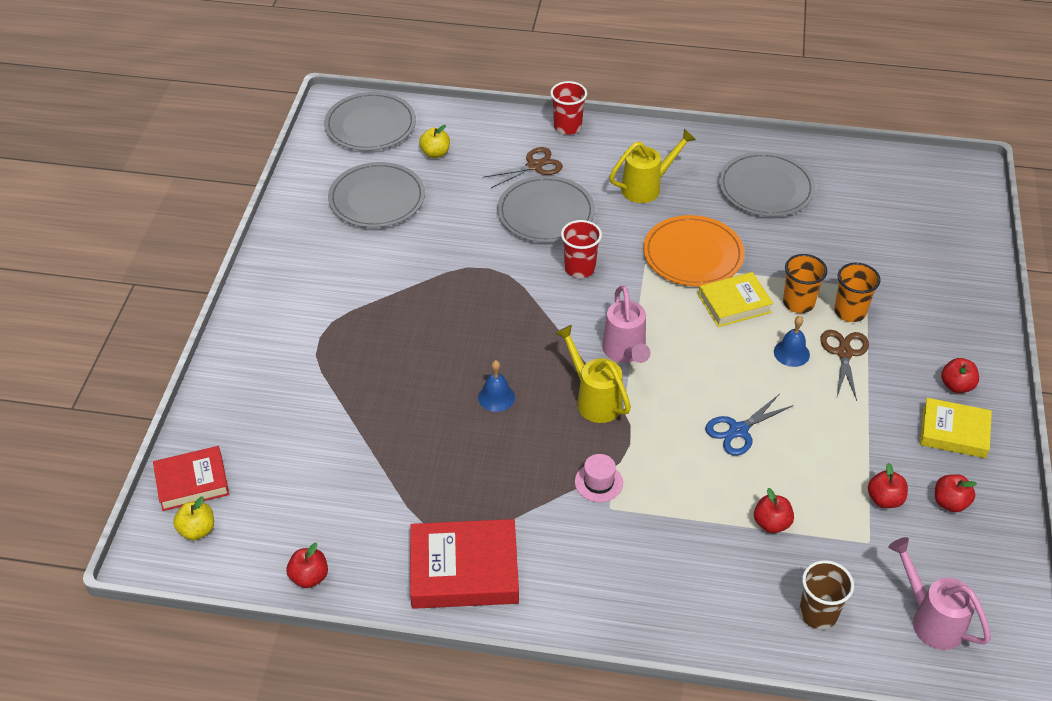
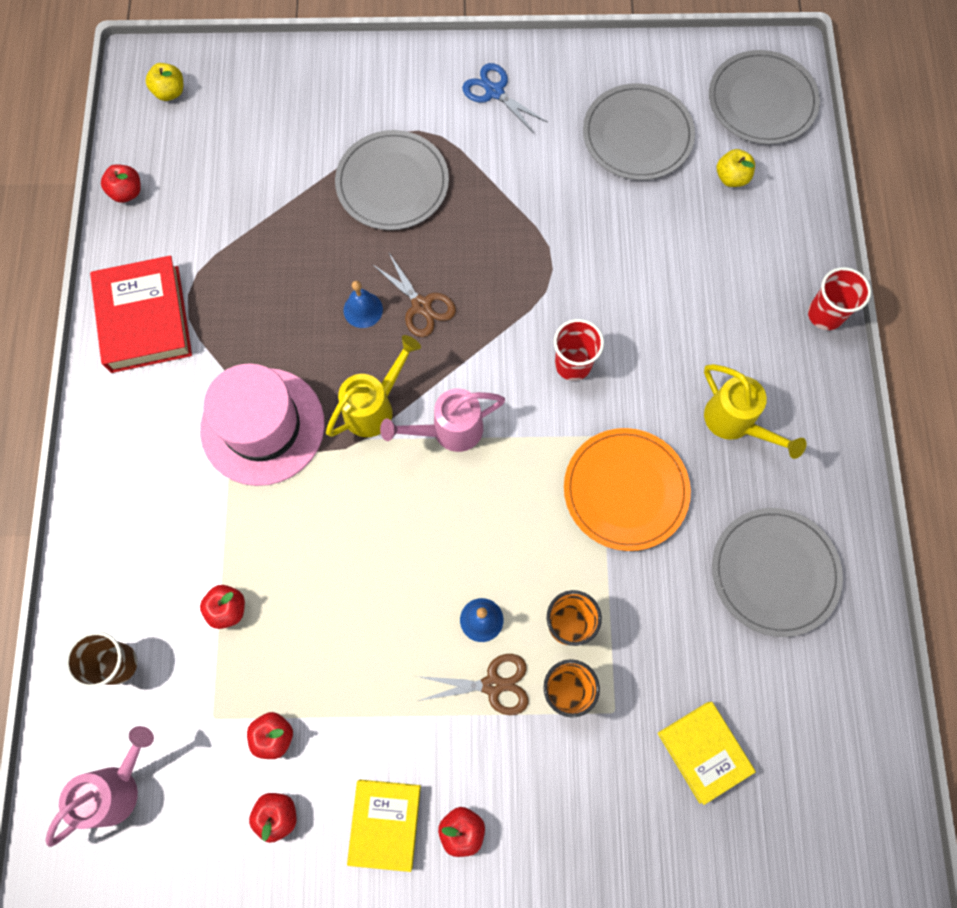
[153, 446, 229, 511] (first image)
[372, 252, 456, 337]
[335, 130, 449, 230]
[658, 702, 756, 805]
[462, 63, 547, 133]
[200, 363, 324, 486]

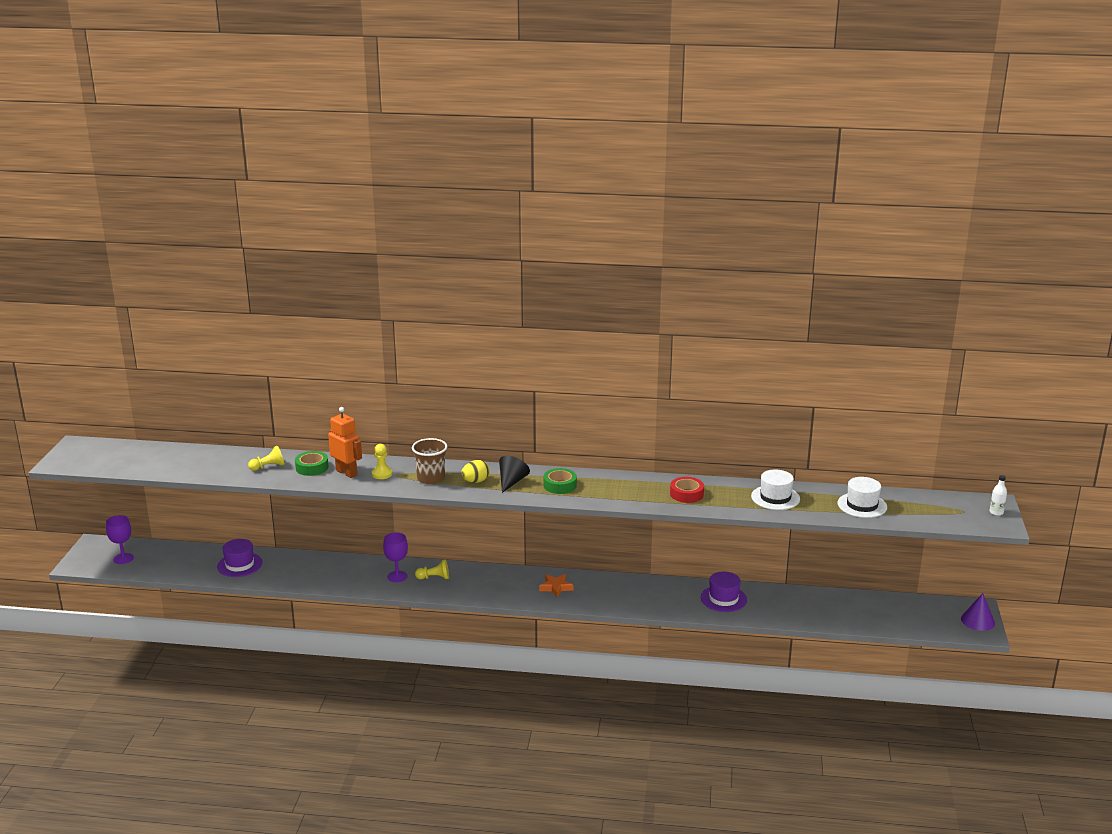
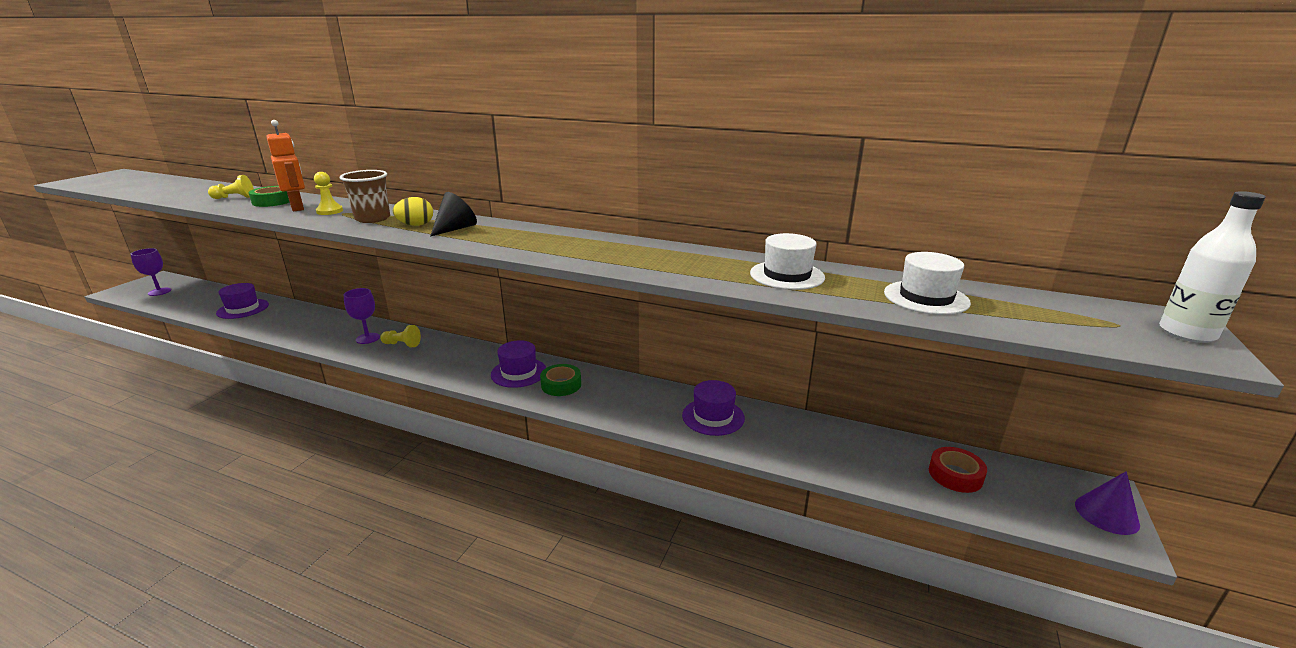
[540, 364, 581, 396]
[929, 447, 987, 493]
[491, 340, 546, 388]
[1159, 191, 1266, 343]

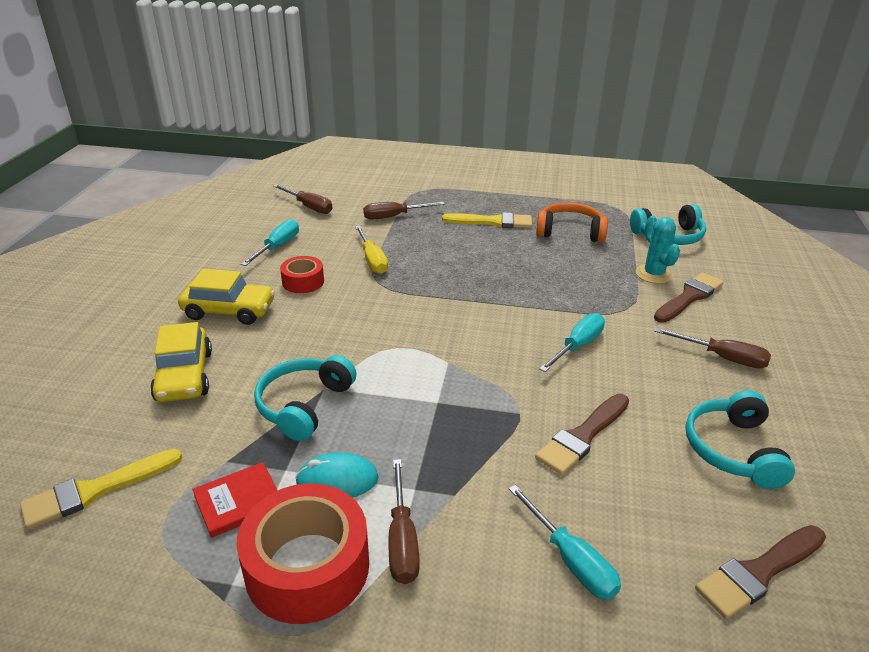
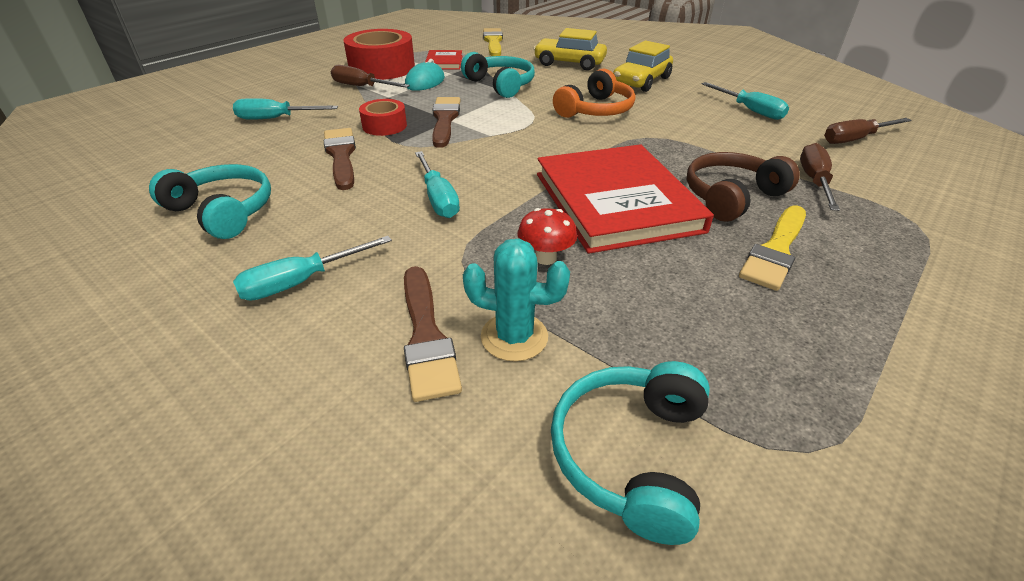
[355, 225, 388, 274] (first image)
[518, 208, 577, 265]
[537, 144, 714, 254]
[687, 152, 800, 222]
[359, 99, 407, 136]
[553, 69, 635, 118]
[432, 97, 461, 148]
[233, 236, 392, 301]

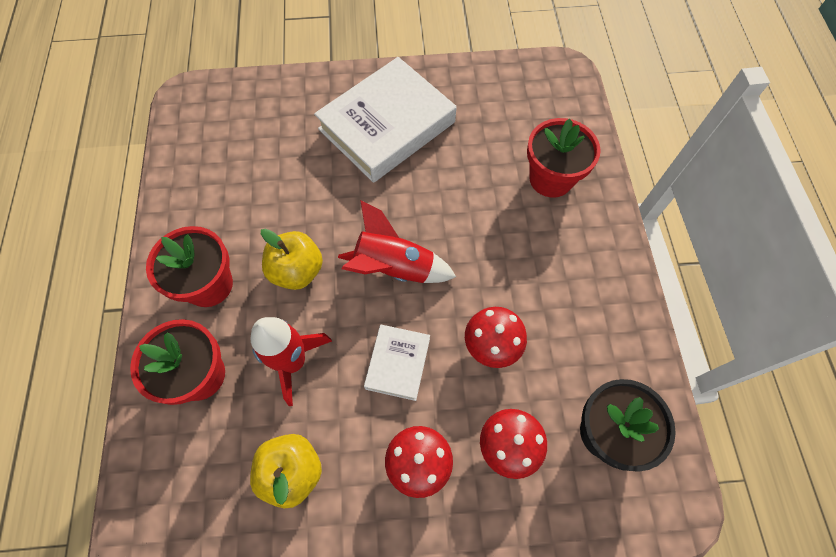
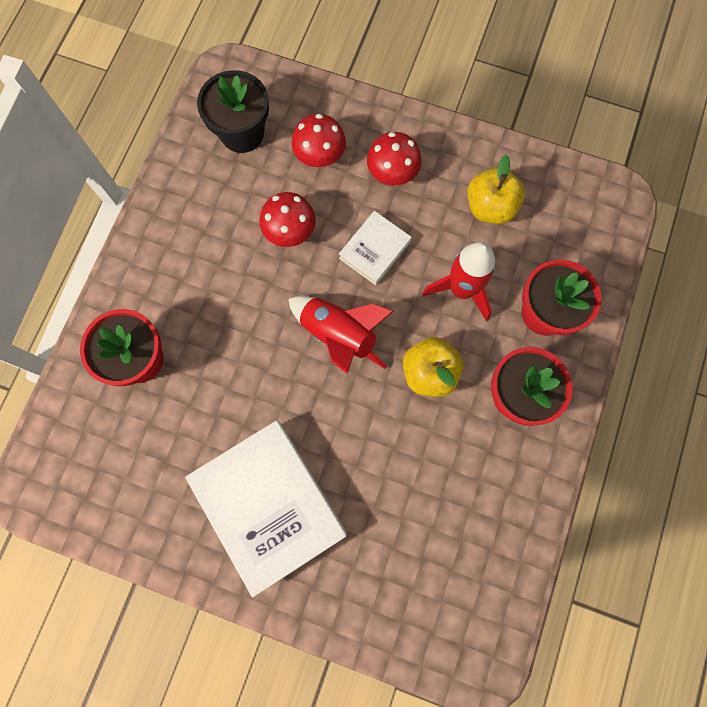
[185, 420, 347, 597]

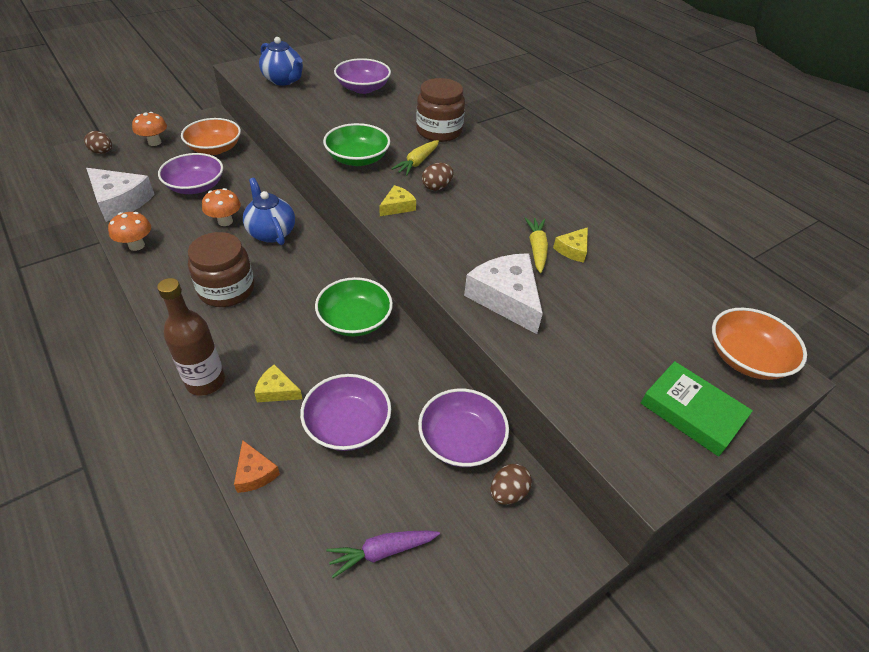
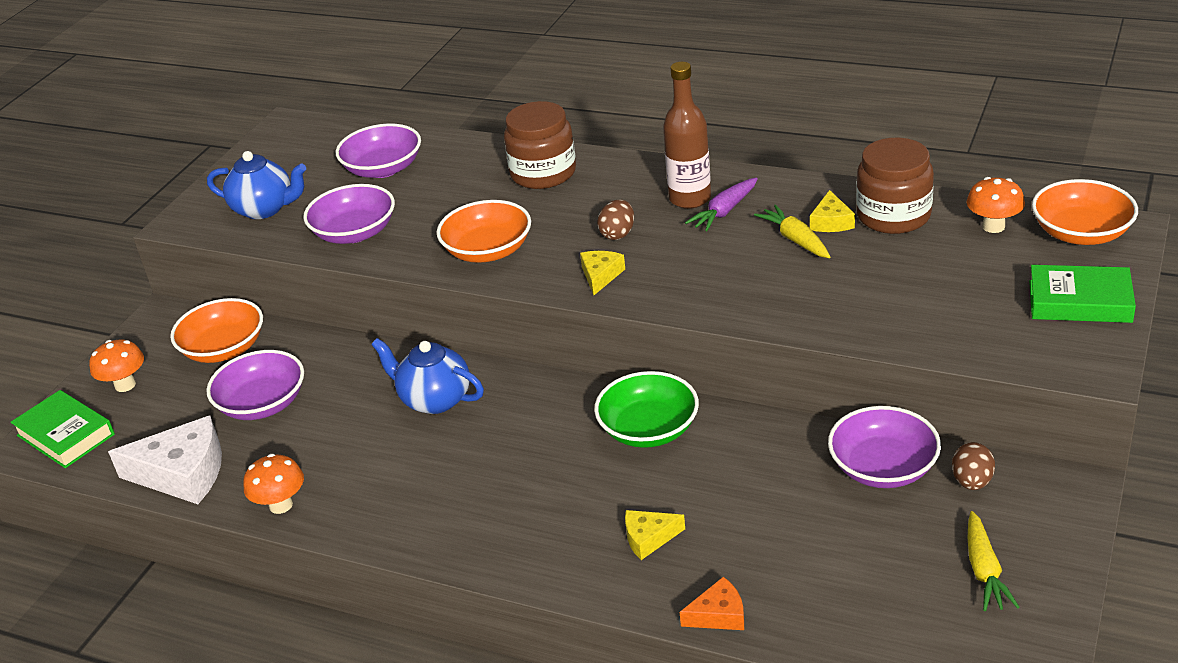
[464, 253, 543, 334] (first image)
[663, 62, 711, 209]
[856, 138, 934, 234]
[966, 177, 1025, 233]
[303, 184, 395, 244]
[685, 178, 758, 231]
[968, 511, 1019, 611]
[11, 390, 115, 468]
[437, 200, 531, 263]
[680, 576, 744, 630]

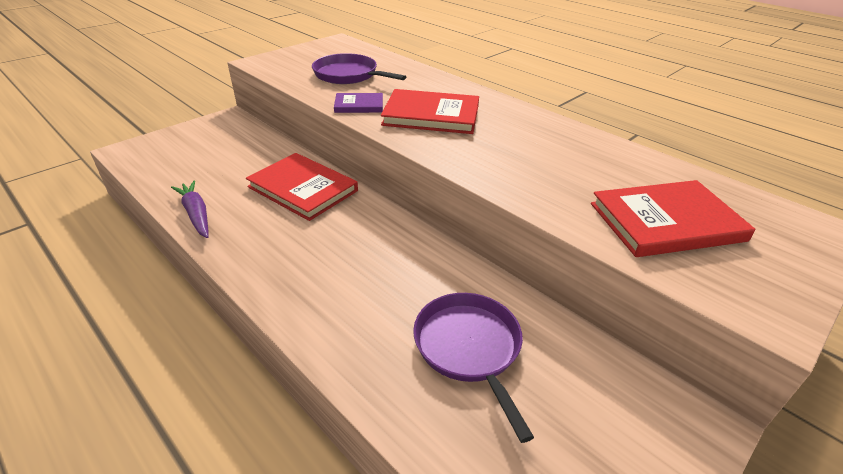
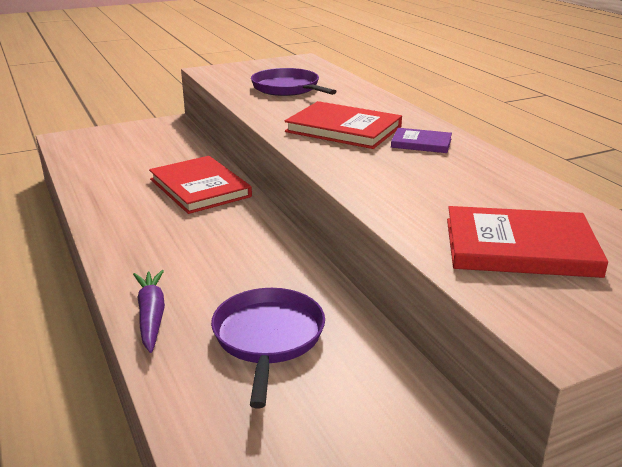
[133, 270, 165, 353]
[391, 128, 452, 153]

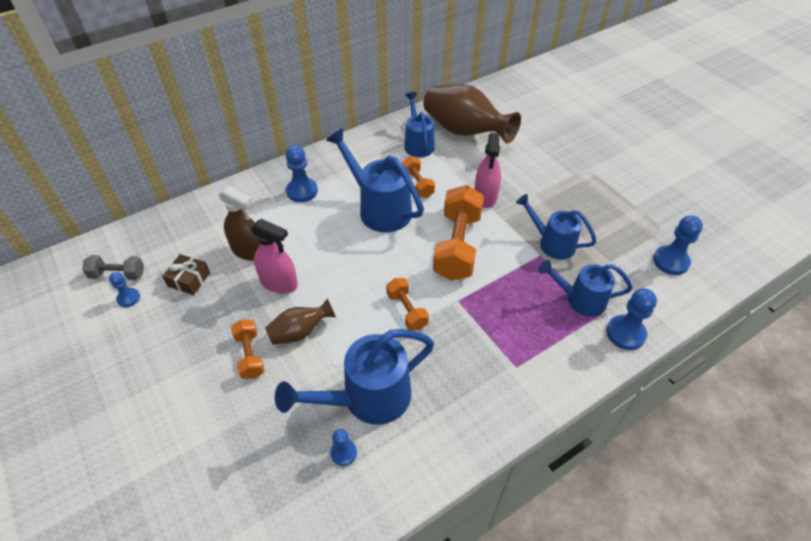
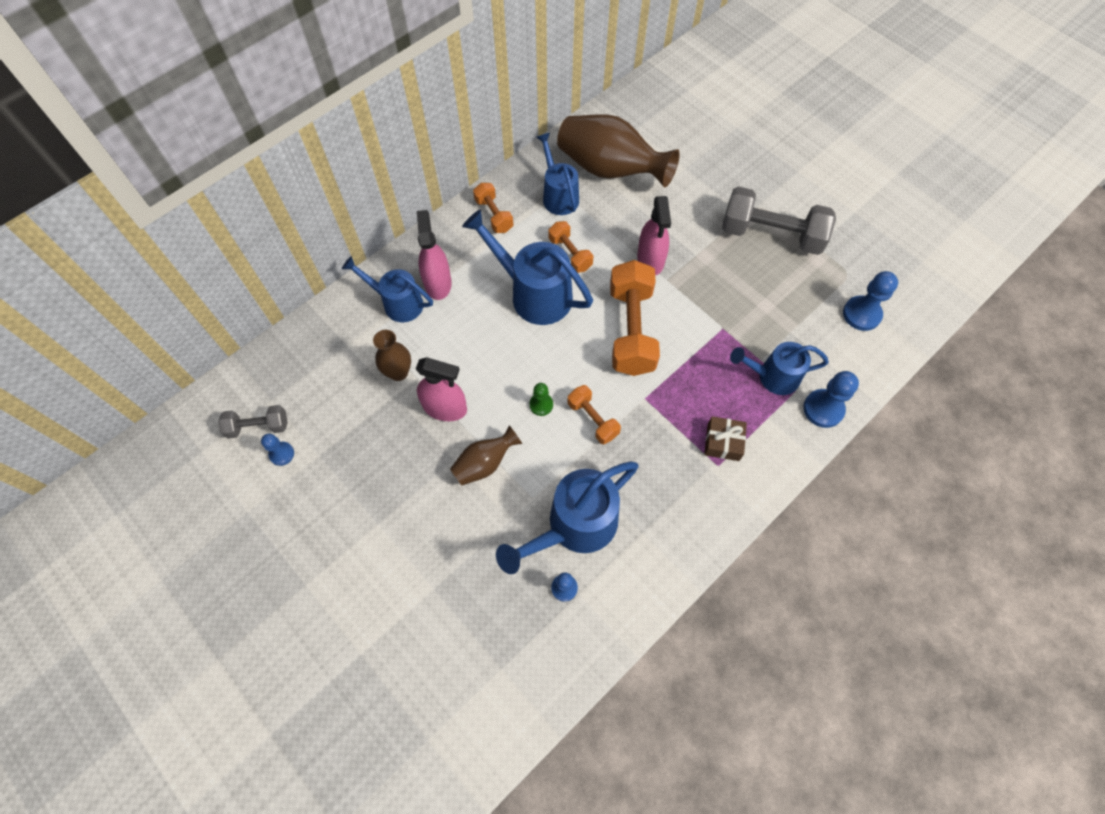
[529, 383, 553, 416]
[722, 186, 836, 255]
[704, 416, 747, 461]
[473, 183, 513, 233]
[342, 256, 433, 322]
[373, 330, 411, 381]
[417, 210, 452, 300]

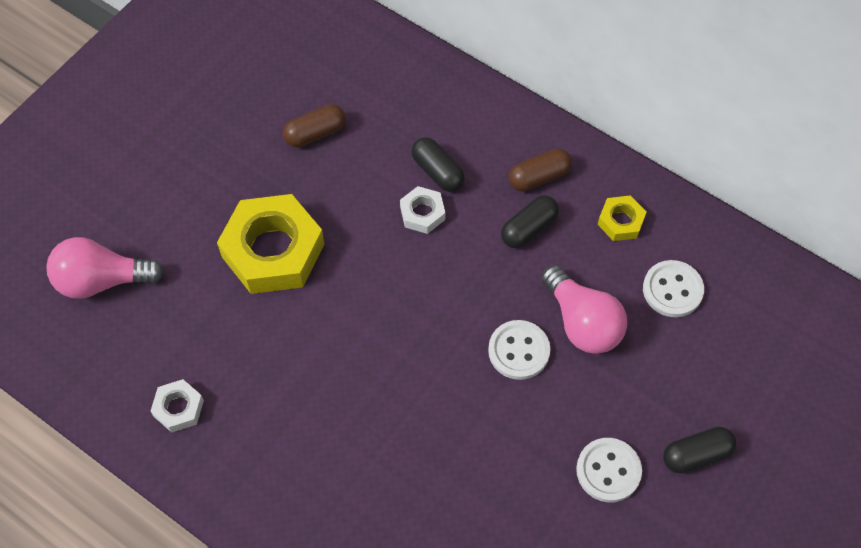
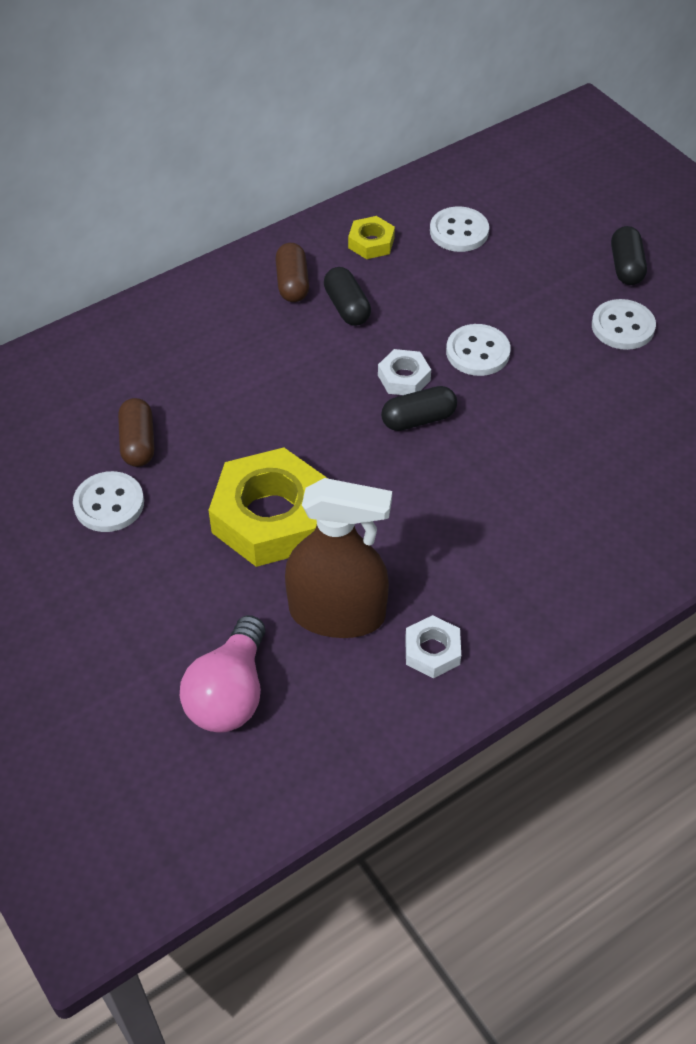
[541, 265, 627, 354] (first image)
[73, 471, 144, 532]
[285, 478, 392, 638]
[378, 349, 431, 395]
[381, 386, 457, 431]

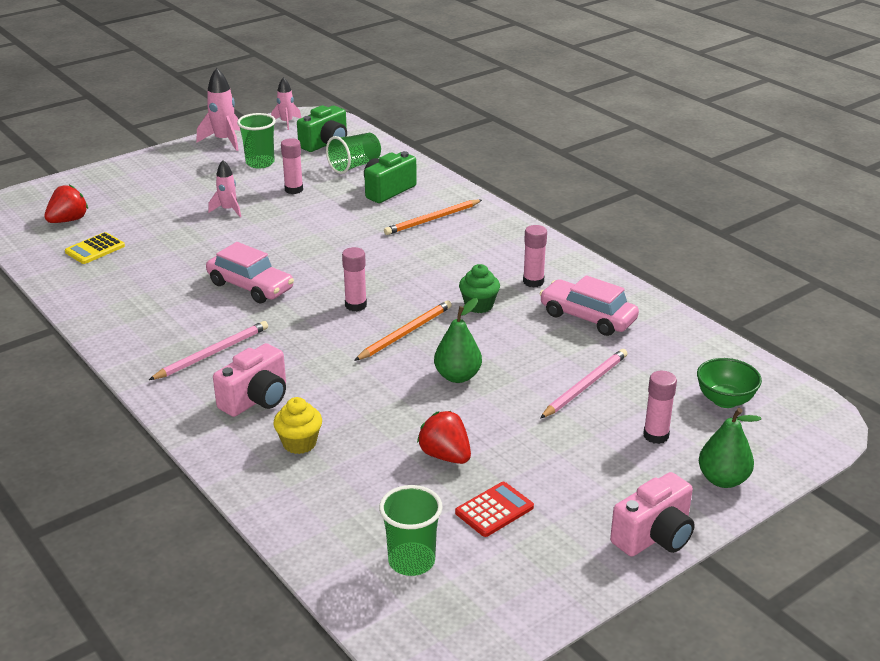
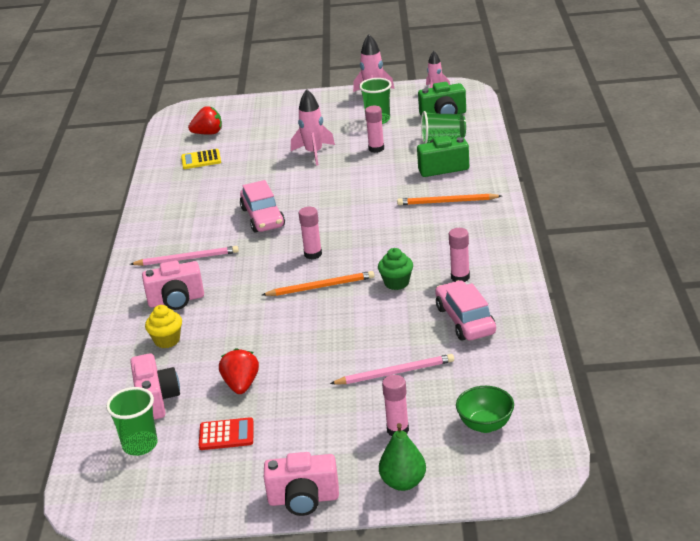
[434, 298, 482, 383] (first image)
[130, 353, 180, 420]
[291, 89, 335, 166]

